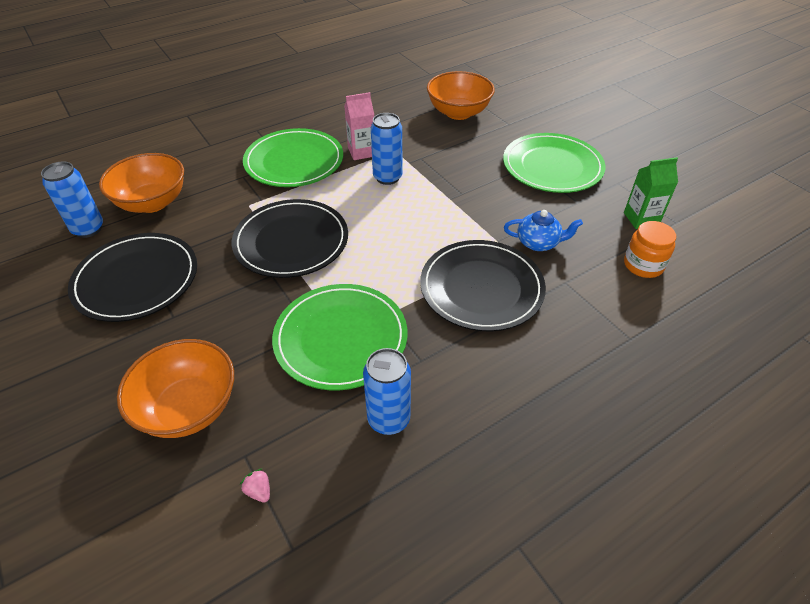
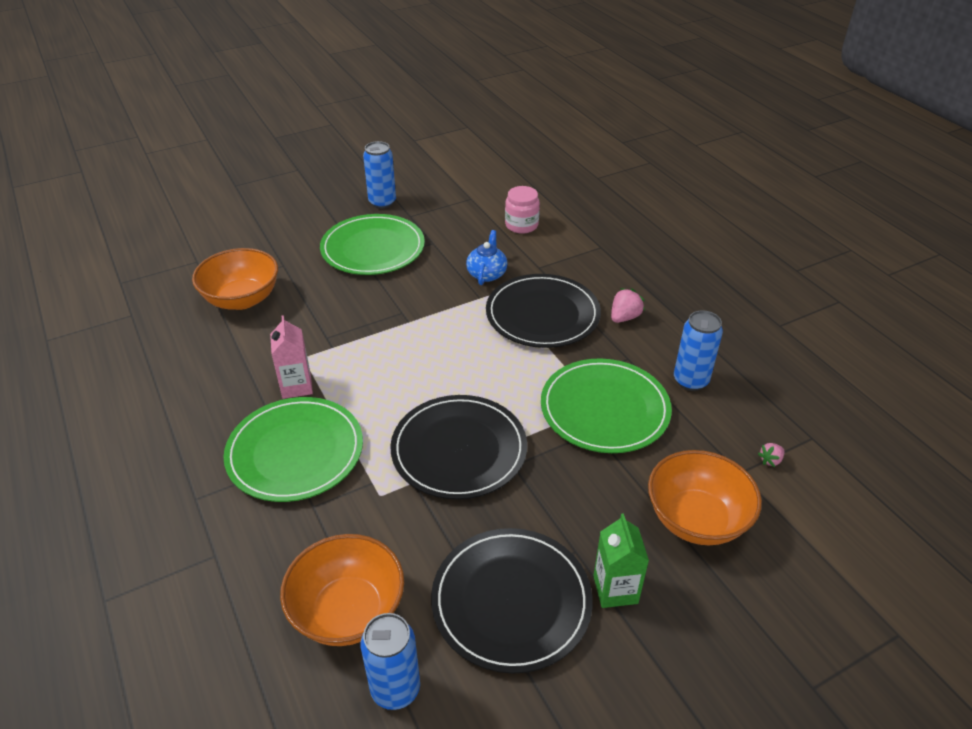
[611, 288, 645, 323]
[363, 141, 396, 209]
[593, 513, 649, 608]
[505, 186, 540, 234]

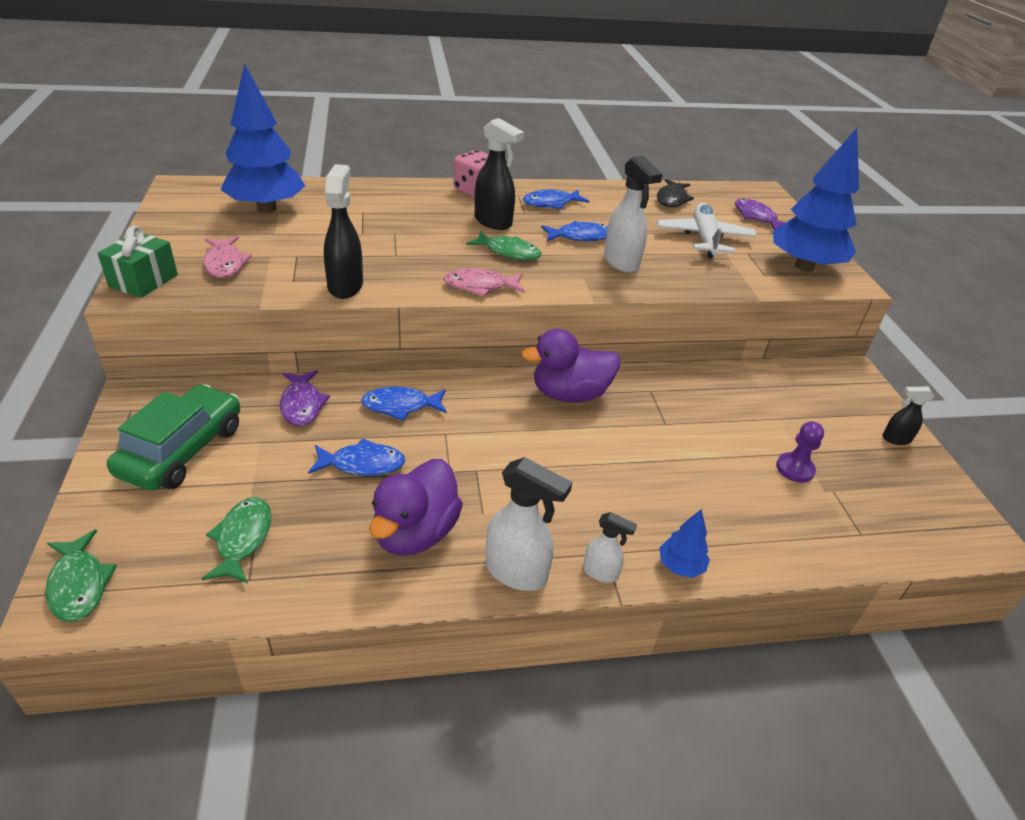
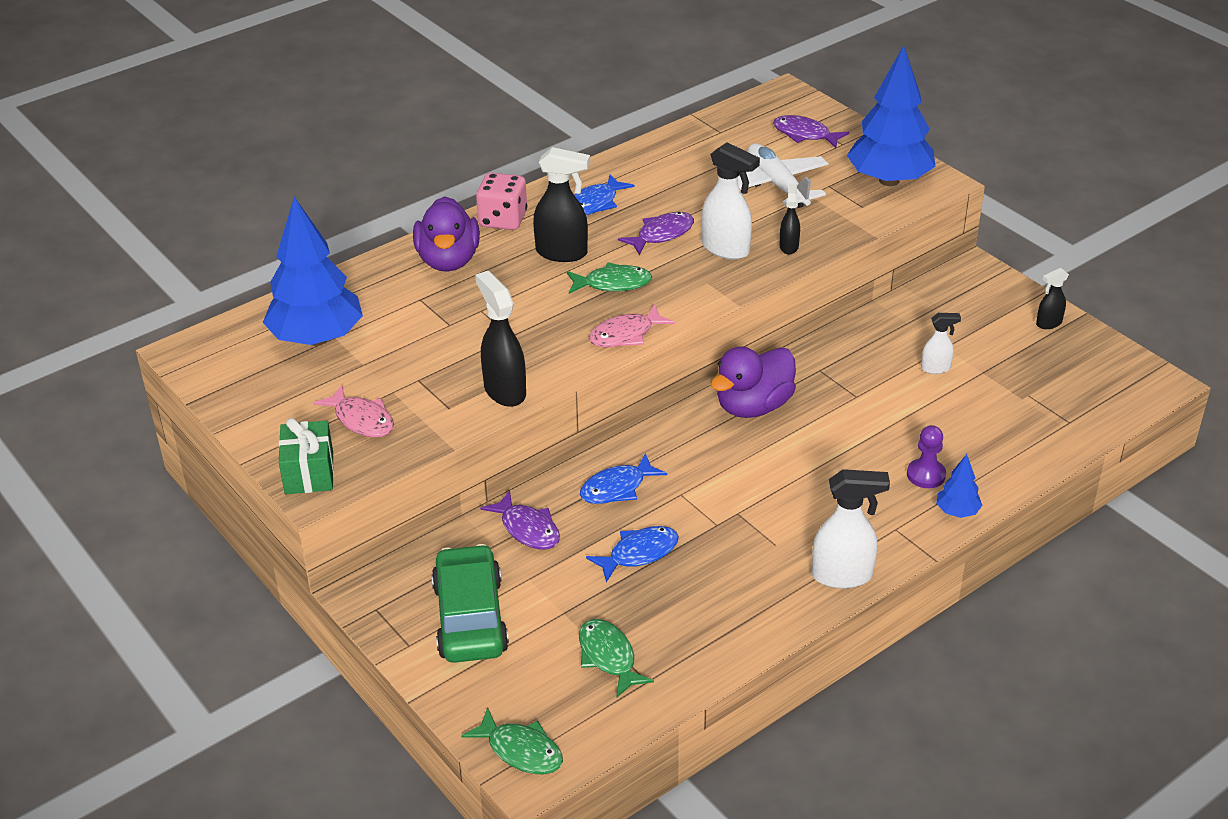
[657, 179, 694, 207] (first image)
[780, 183, 800, 255]
[413, 196, 480, 271]
[921, 313, 961, 374]
[907, 425, 946, 488]
[618, 212, 694, 255]

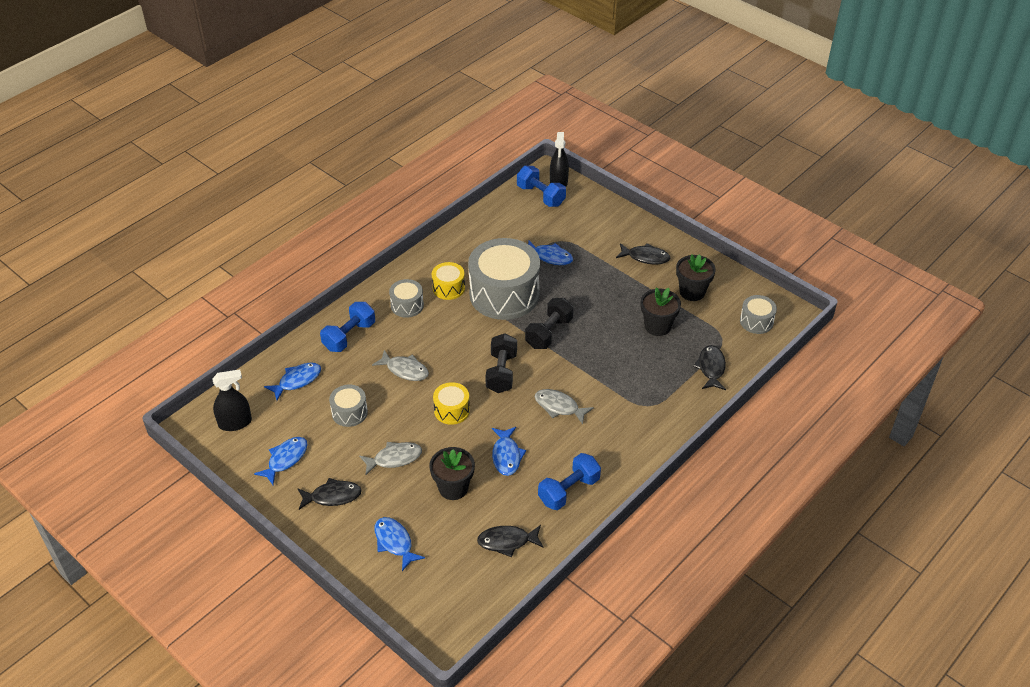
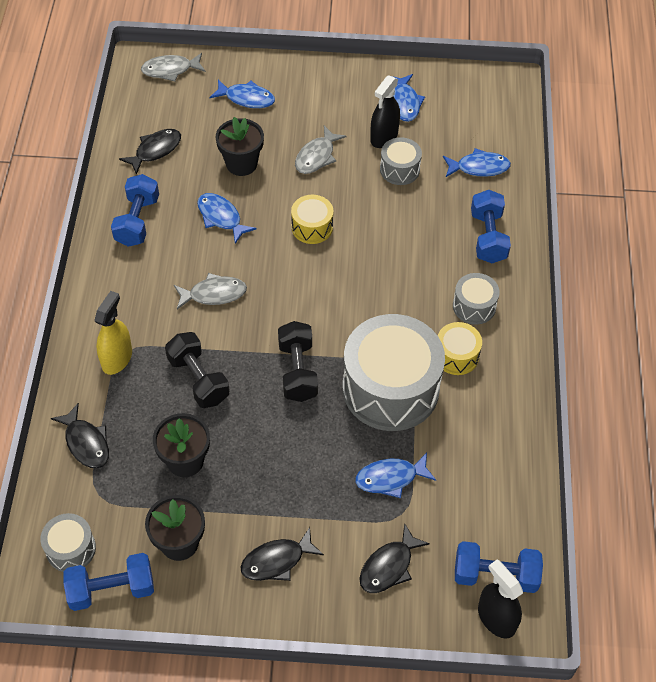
[63, 553, 154, 611]
[94, 291, 132, 375]
[370, 75, 400, 148]
[359, 523, 430, 593]
[141, 53, 206, 81]
[165, 332, 230, 408]
[443, 148, 511, 177]

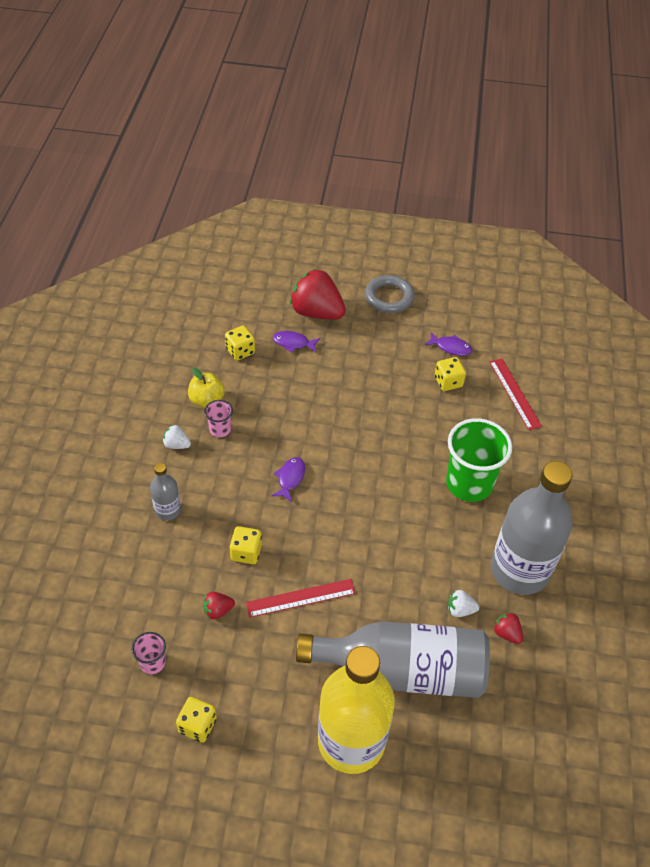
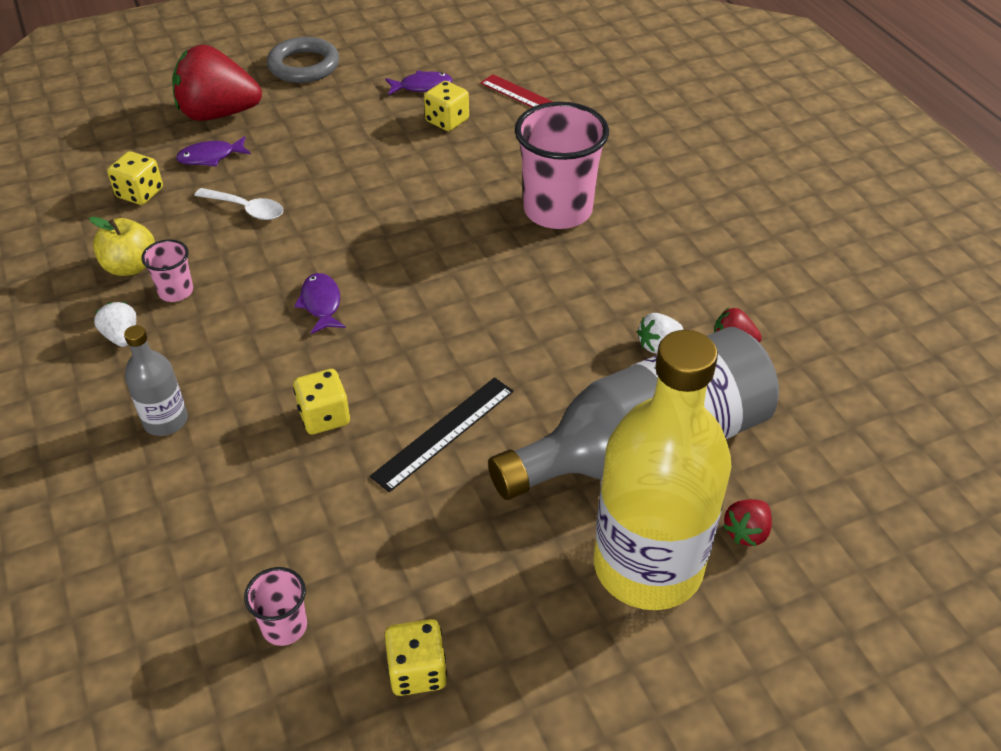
[491, 461, 573, 595] (first image)
[194, 188, 283, 220]
[723, 499, 772, 546]
[370, 377, 514, 492]
[515, 102, 609, 229]
[94, 302, 136, 347]

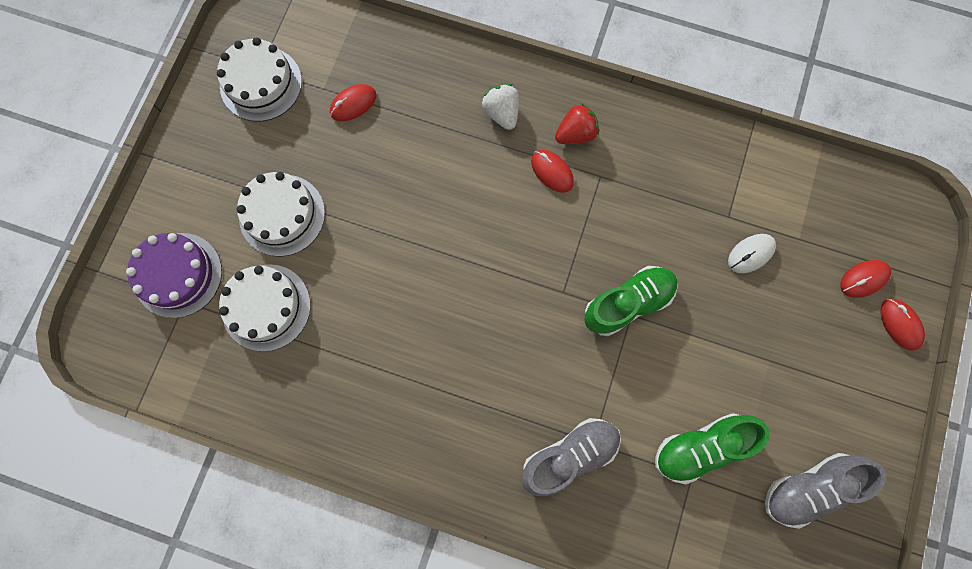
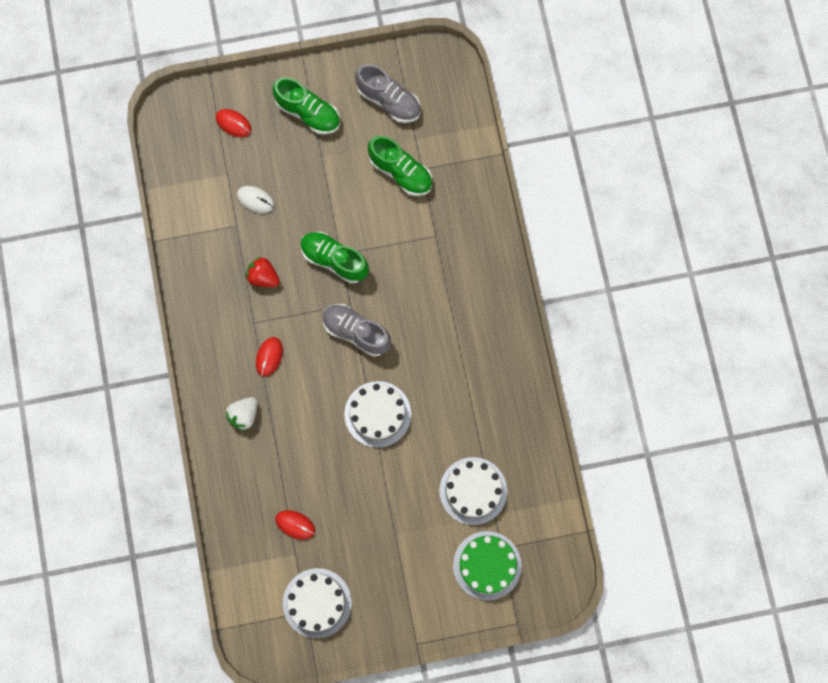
[881, 299, 925, 351] (first image)
[272, 77, 340, 135]
[344, 381, 411, 448]
[322, 304, 392, 357]
[246, 257, 280, 287]
[453, 531, 522, 600]

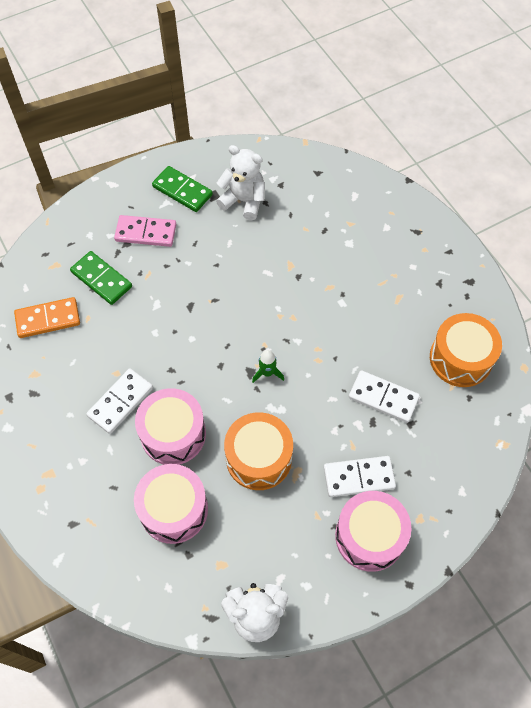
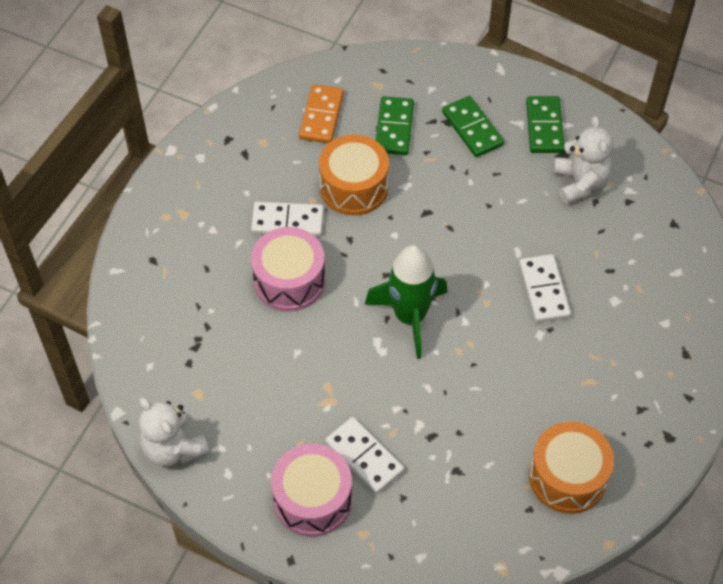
[134, 464, 208, 544] (first image)
[319, 134, 389, 216]
[519, 254, 571, 323]
[442, 96, 504, 157]
[299, 84, 344, 143]
[365, 245, 448, 359]

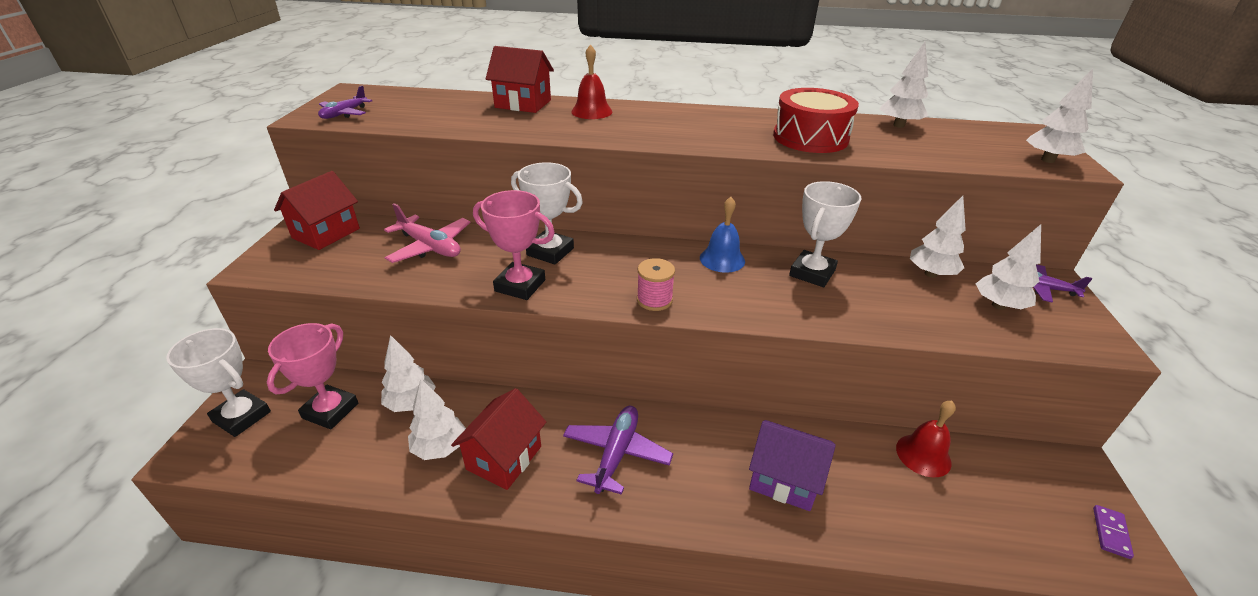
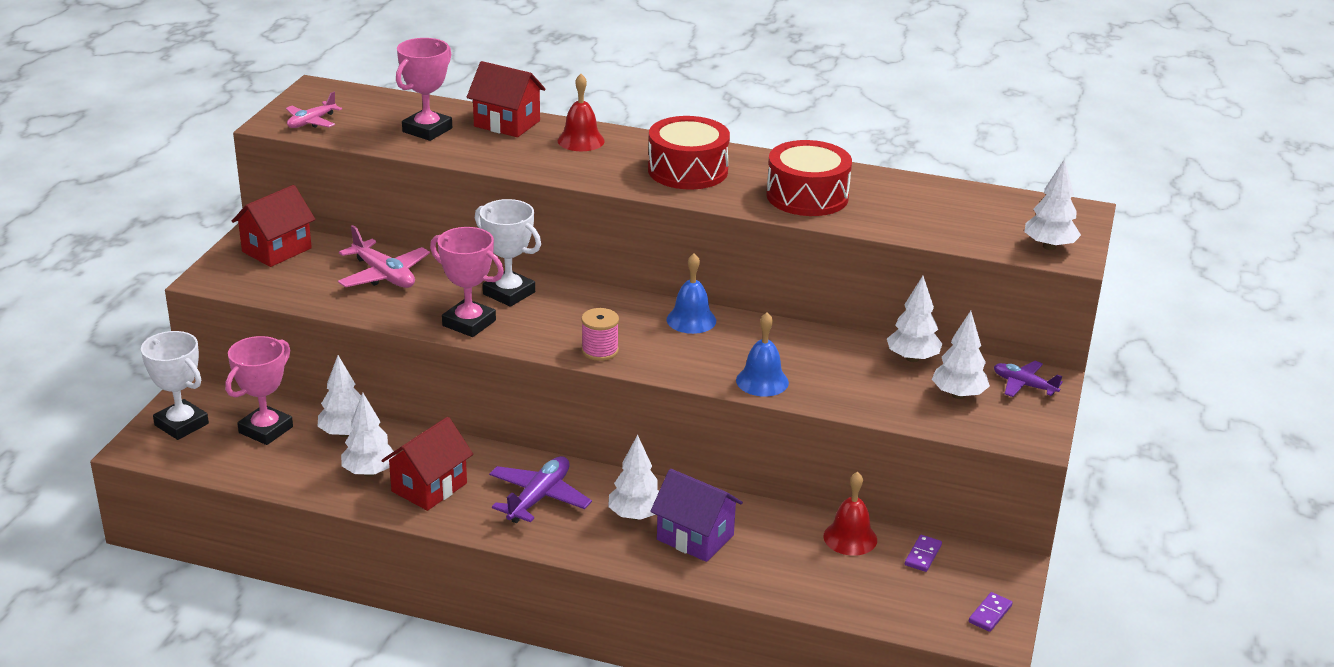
[789, 181, 862, 287] (first image)
[396, 38, 452, 141]
[648, 116, 730, 189]
[736, 312, 789, 396]
[905, 535, 942, 572]
[608, 435, 659, 520]
[286, 92, 342, 128]

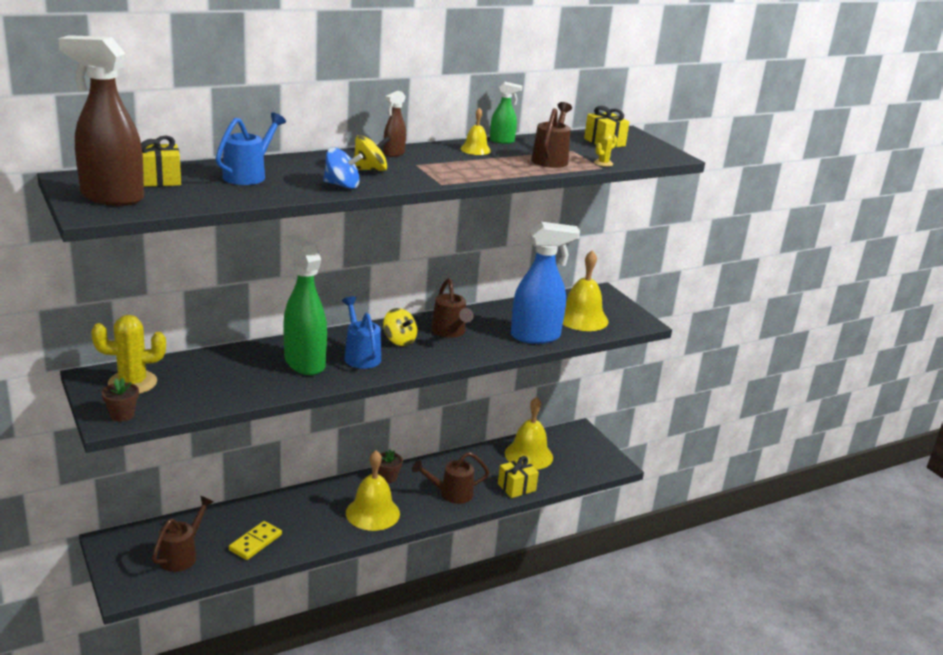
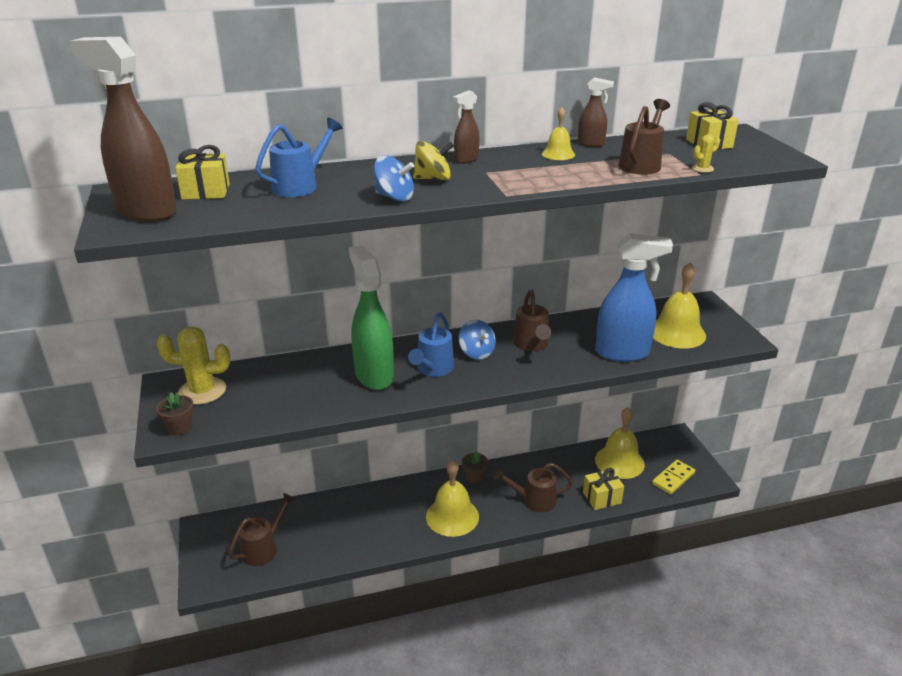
[652, 460, 695, 495]
[459, 320, 496, 360]
[578, 77, 614, 147]
[408, 313, 454, 377]

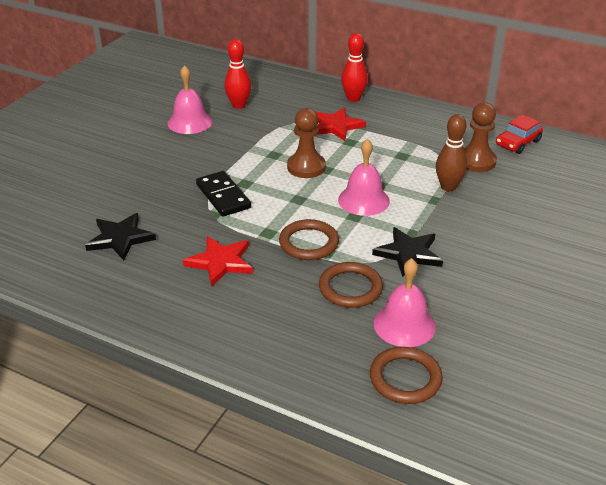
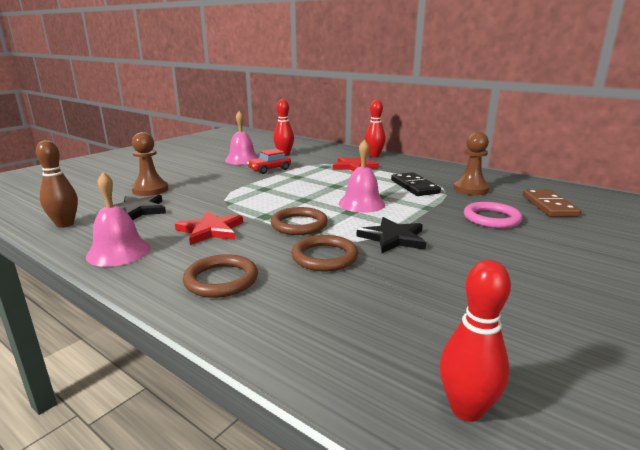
[440, 260, 511, 422]
[464, 202, 522, 228]
[523, 189, 581, 217]
[391, 172, 441, 196]
[131, 132, 168, 196]
[183, 254, 258, 298]
[86, 172, 151, 267]
[36, 140, 78, 228]
[247, 149, 291, 174]

